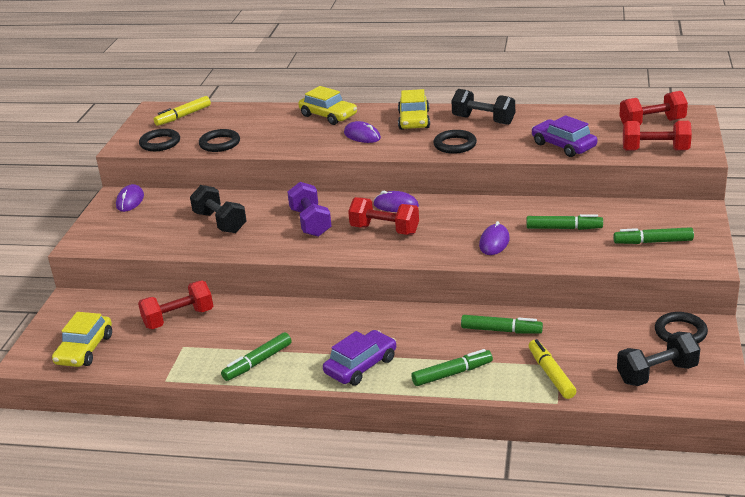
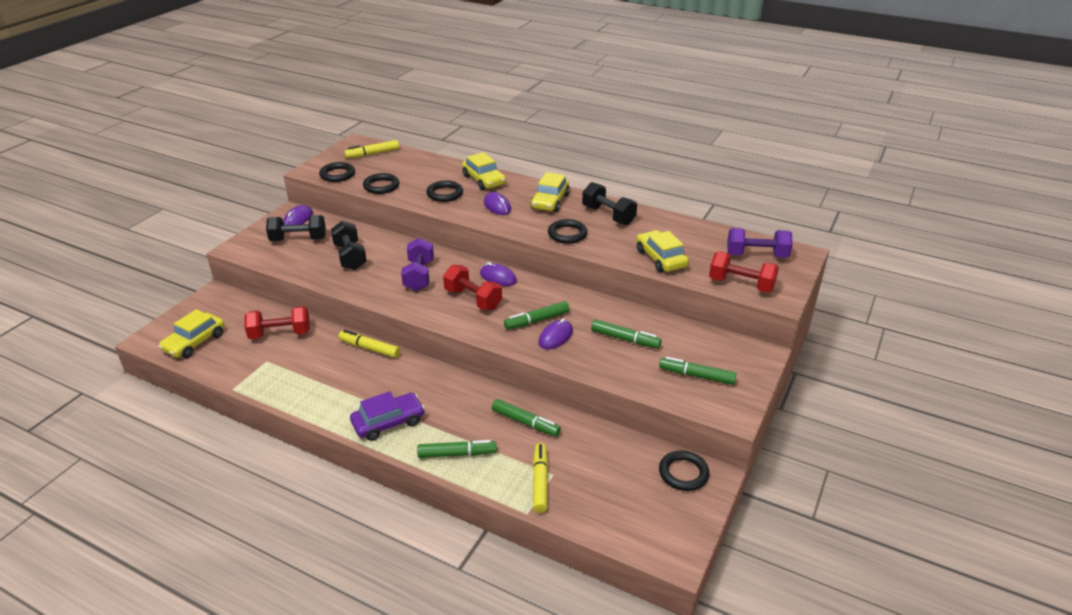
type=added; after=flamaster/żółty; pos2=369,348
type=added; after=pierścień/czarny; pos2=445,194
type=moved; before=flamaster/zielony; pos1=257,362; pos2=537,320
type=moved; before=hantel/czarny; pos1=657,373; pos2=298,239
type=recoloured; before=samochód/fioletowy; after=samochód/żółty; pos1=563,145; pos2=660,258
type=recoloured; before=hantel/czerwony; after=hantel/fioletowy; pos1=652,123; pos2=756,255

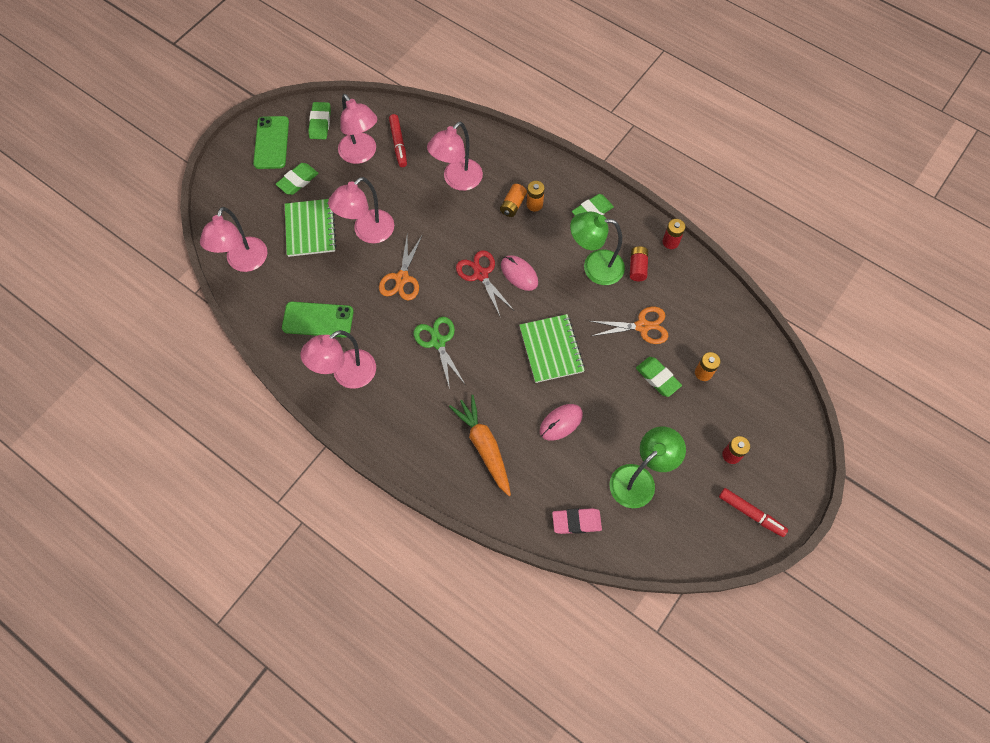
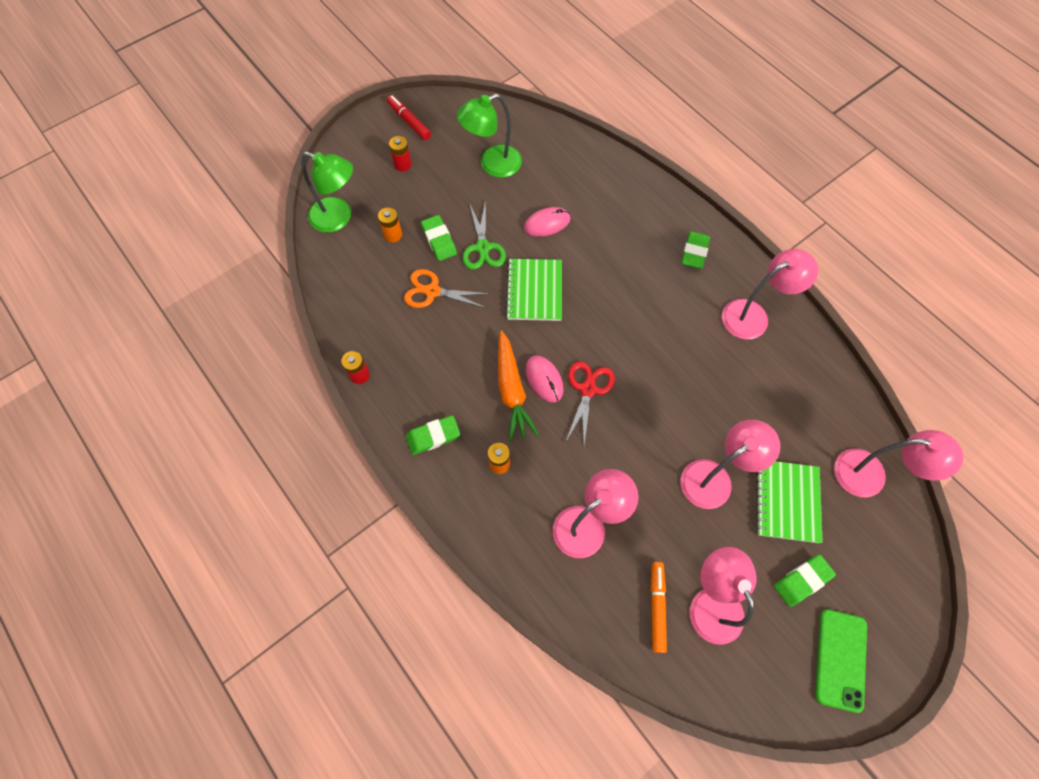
type=removed; before=telefon/zielony; pos1=318,320
type=removed; before=nożyczki/pomarańczowy; pos1=402,278
type=removed; before=bateria/pomarańczowy; pos1=513,205
type=removed; before=gumka do mazania/różowy; pos1=576,522
type=removed; before=bateria/czerwony; pos1=637,267
type=moved; before=gumka do mazania/zielony; pos1=320,123; pos2=694,252
type=moved; before=nożyczki/zielony; pos1=438,342; pos2=483,247
type=moved; before=marchewka/pomarańczowy; pos1=484,446; pos2=512,391
type=moved; before=lampka/zielony; pos1=594,266; pos2=338,218
type=recoloured; before=flamaster/czerwony; after=flamaster/pomarańczowy; pos1=398,144; pos2=657,607
type=turned; before=lampka/różowy; pos1=244,262; pos2=871,475; turn=75
type=turned; before=nożyczki/czerwony; pos1=481,274; pos2=588,389; turn=-150

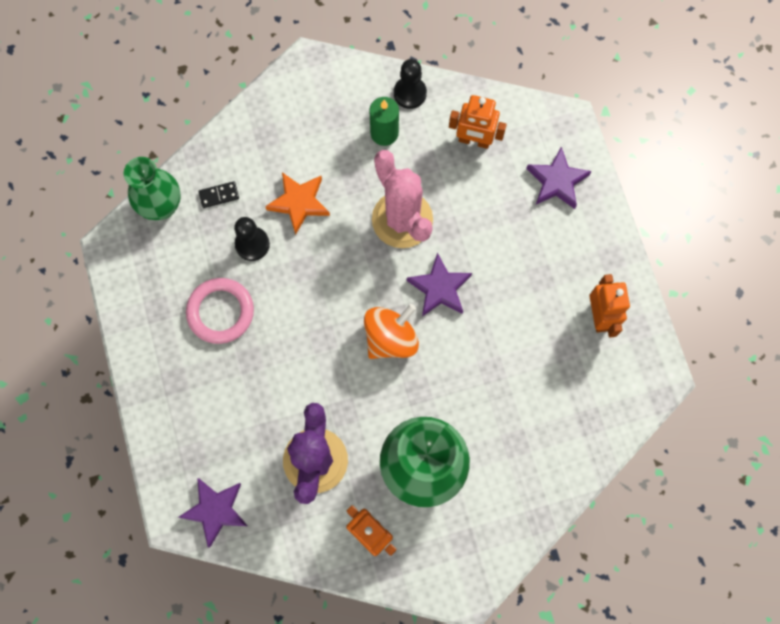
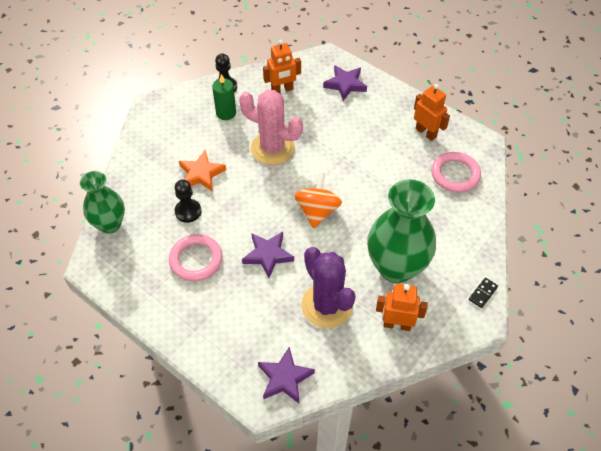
type=added; after=pierścień/różowy; pos2=455,174
type=moved; before=kostka domina/czarny; pos1=219,195; pos2=483,293
type=moved; before=gwiazda/fioletowy; pos1=439,288; pos2=268,255

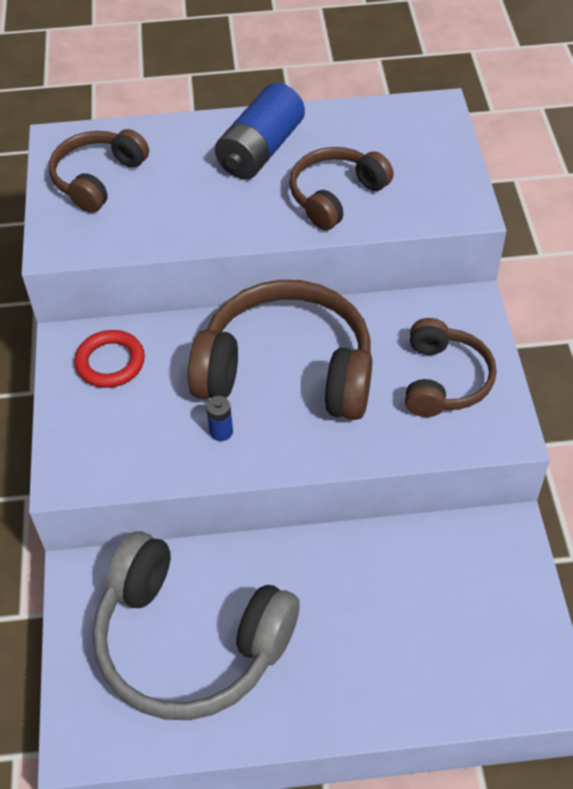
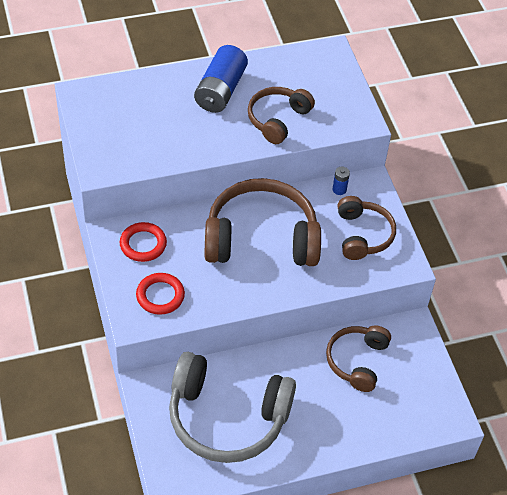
type=added; after=pierścień/czerwony; pos2=160,296
type=moved; before=słuchawki/brązowy; pos1=97,178; pos2=357,361
type=moved; before=bateria/niebieski; pos1=221,431; pos2=339,189

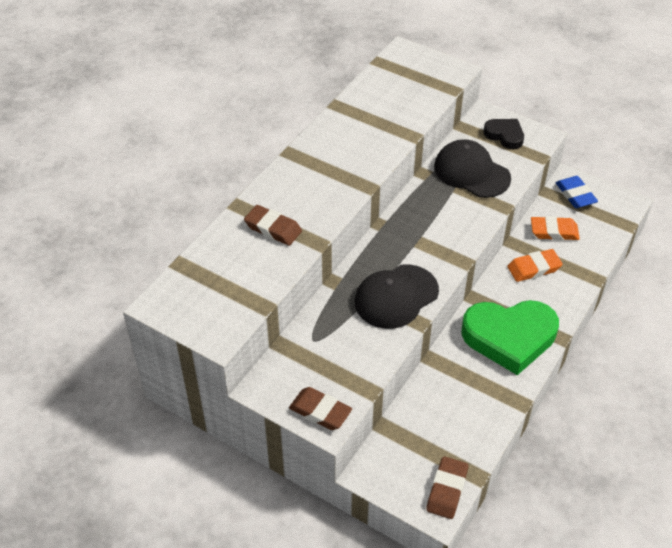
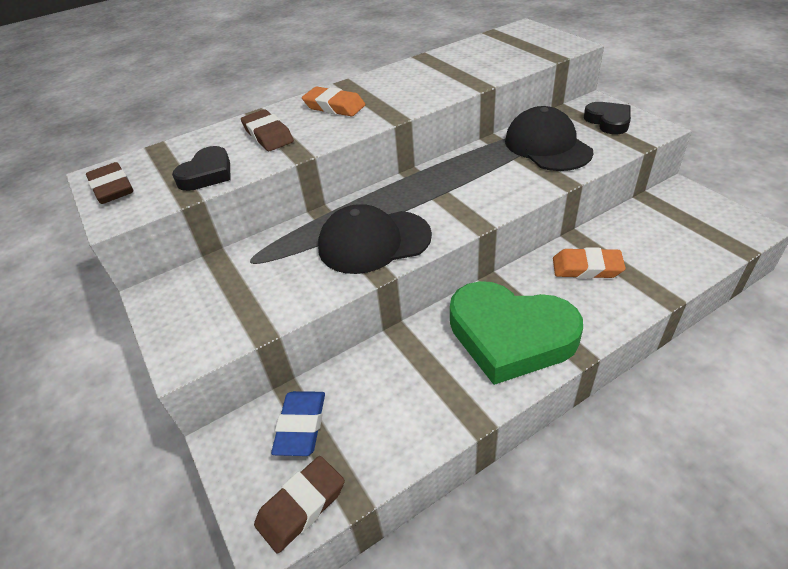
type=added; after=serce/czarny; pos2=207,174
type=moved; before=gumka do mazania/brązowy; pos1=320,411; pos2=112,188
type=moved; before=gumka do mazania/pomarańczowy; pos1=554,231; pos2=334,106
type=moved; before=gumka do mazania/niebieski; pos1=575,195; pos2=301,426

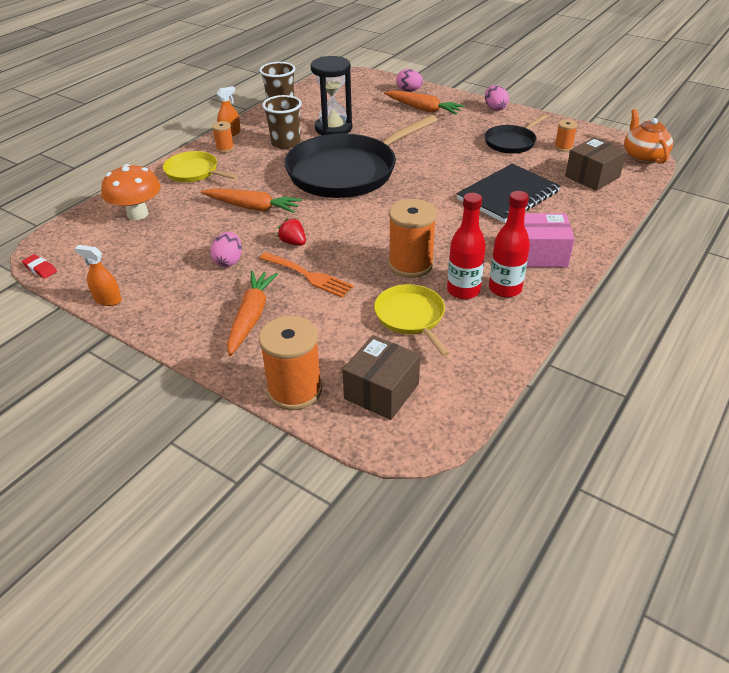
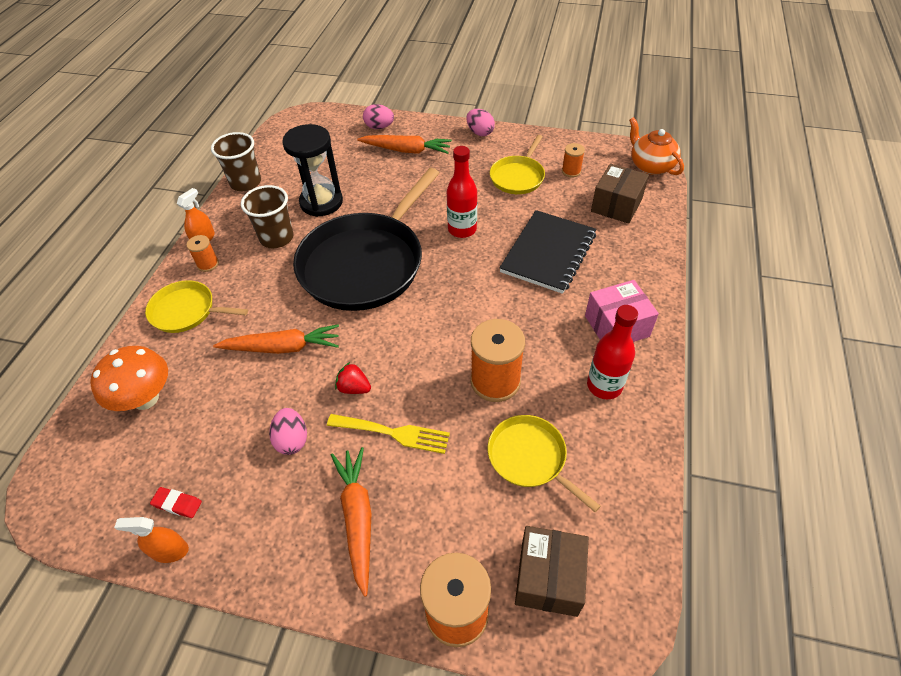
type=moved; before=gumka do mazania/czerwony; pos1=40,269; pos2=177,504
type=moved; before=butelka/czerwony; pos1=463,290; pos2=462,229
type=recoloured; before=widelec/pomarańczowy; after=widelec/żółty; pos1=308,276; pos2=393,433
type=recoloured; before=patelnia/czarny; after=patelnia/żółty; pos1=511,142; pos2=518,177

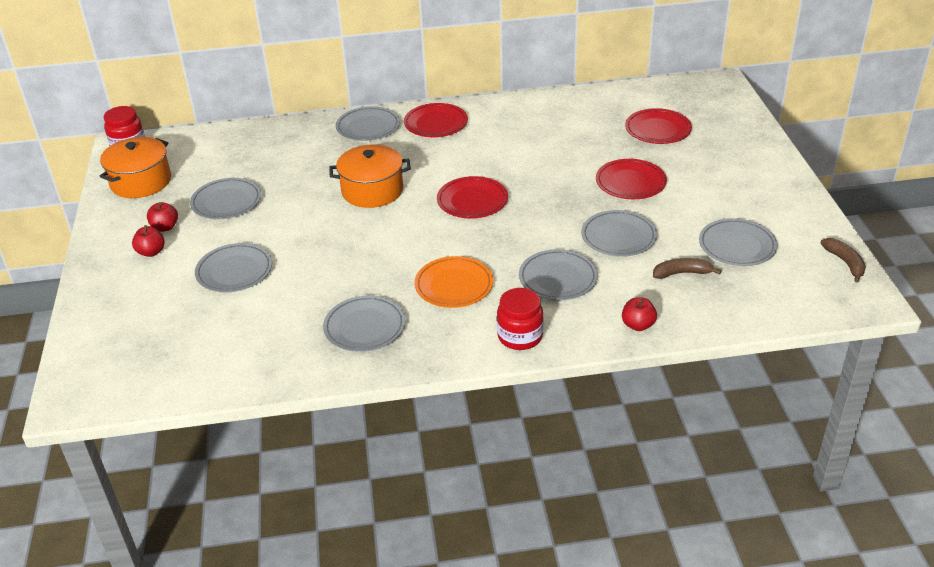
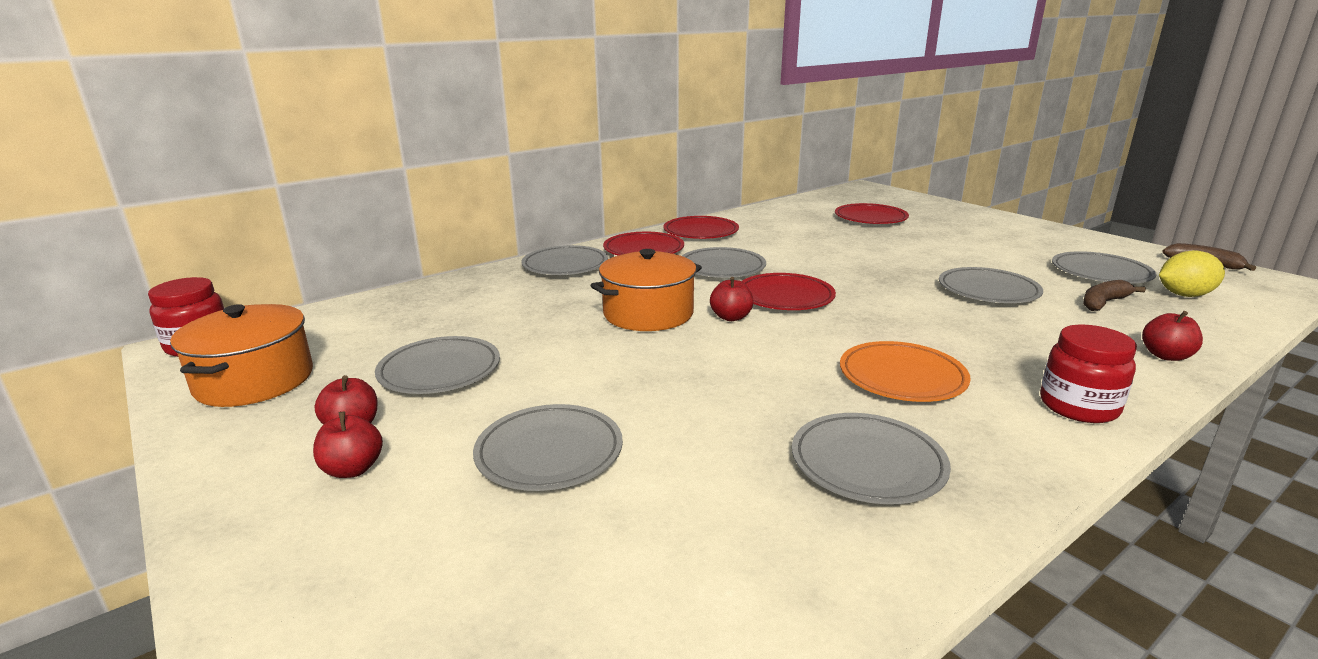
type=added; after=jabłko/czerwony; pos2=731,317
type=added; after=cytryna/żółty; pos2=1184,295
type=moved; before=talerz/szary; pos1=558,278; pos2=722,267
type=moved; before=talerz/czerwony; pos1=630,183; pos2=701,232

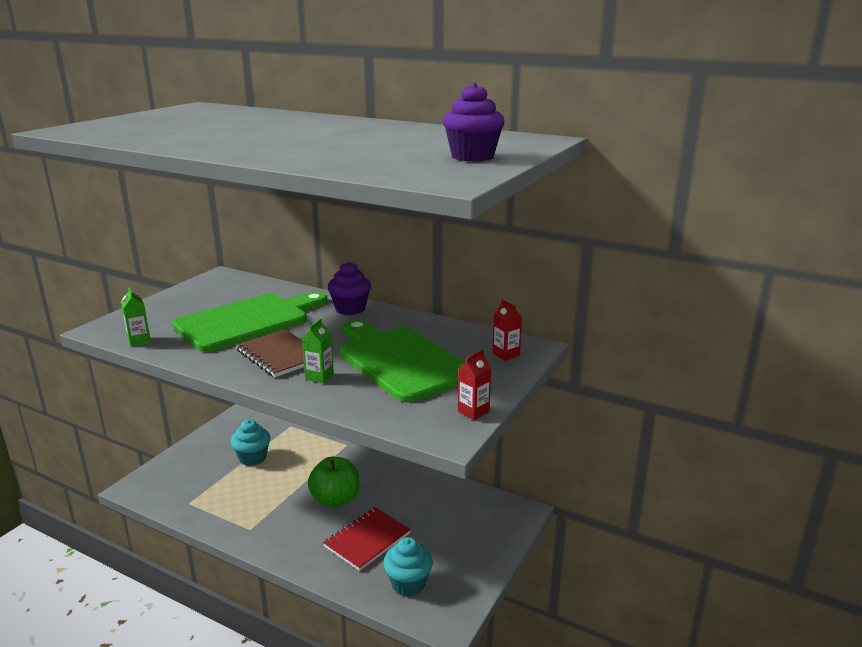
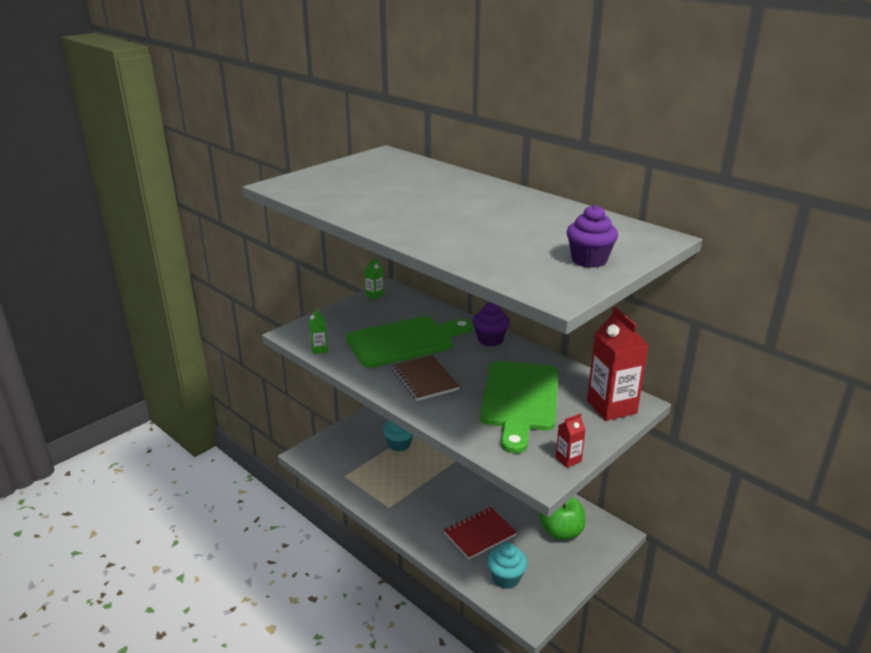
type=moved; before=karton mleka/zielony; pos1=319,377; pos2=374,295
type=moved; before=jabłko/zielony; pos1=335,500; pos2=561,532
type=turned; before=deska do krojenia/zielony; pos1=400,361; pos2=520,400; turn=-150
type=resized; before=karton mleka/czerwony; pos1=505,354; pos2=611,407; scale=2.15

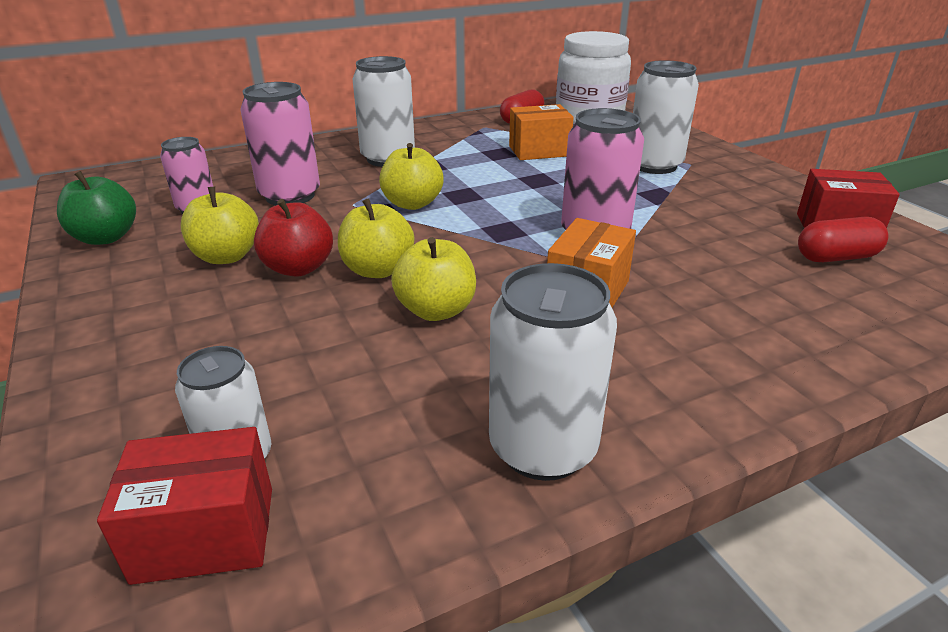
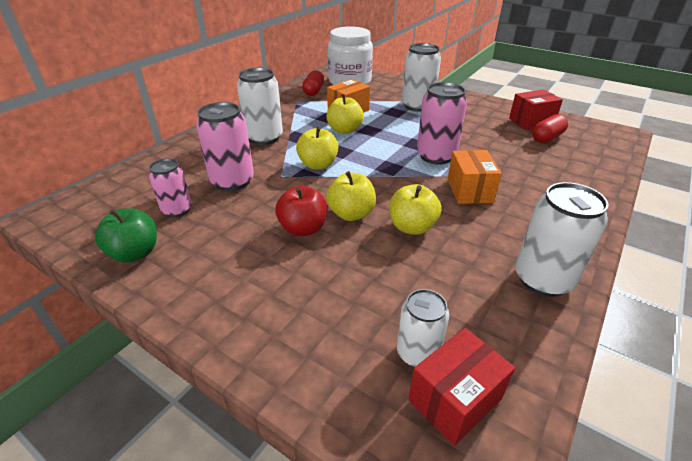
type=moved; before=jabłko/żółty; pos1=226,256; pos2=344,130

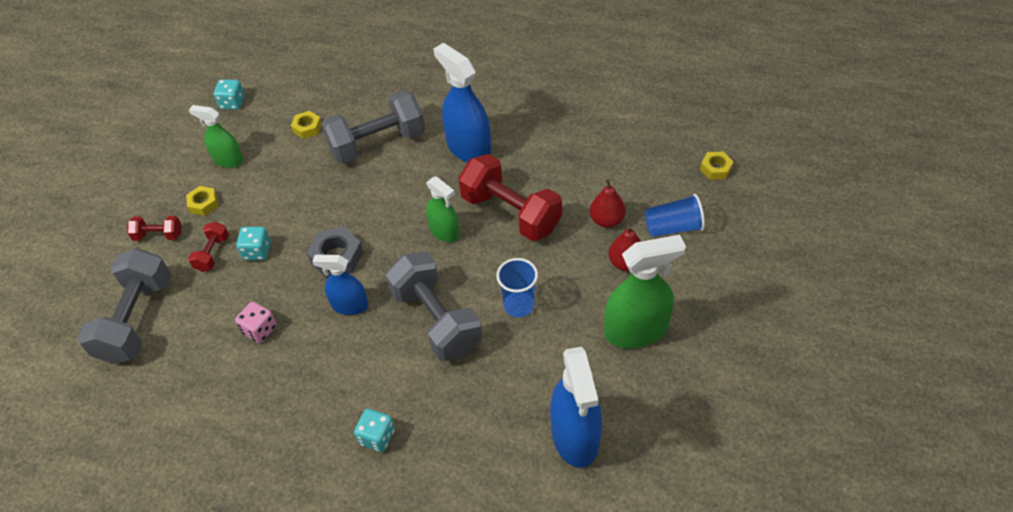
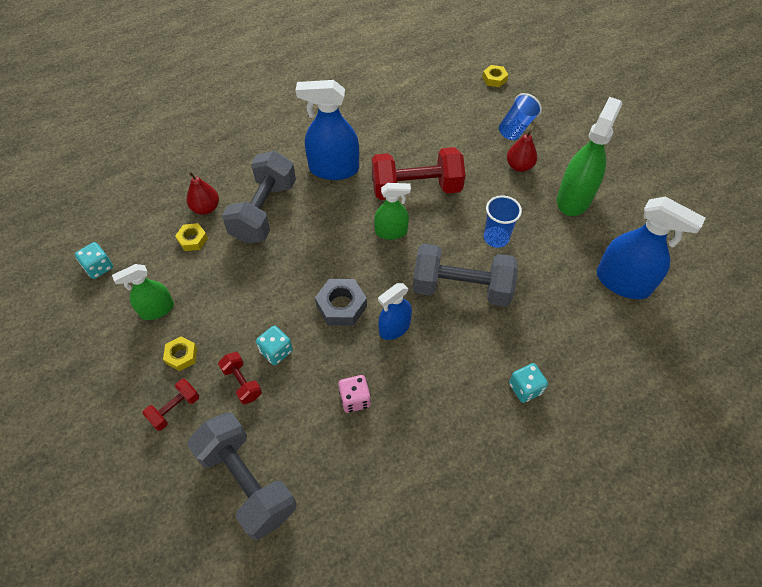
type=moved; before=gruszka/czerwony; pos1=606,220; pos2=206,208

